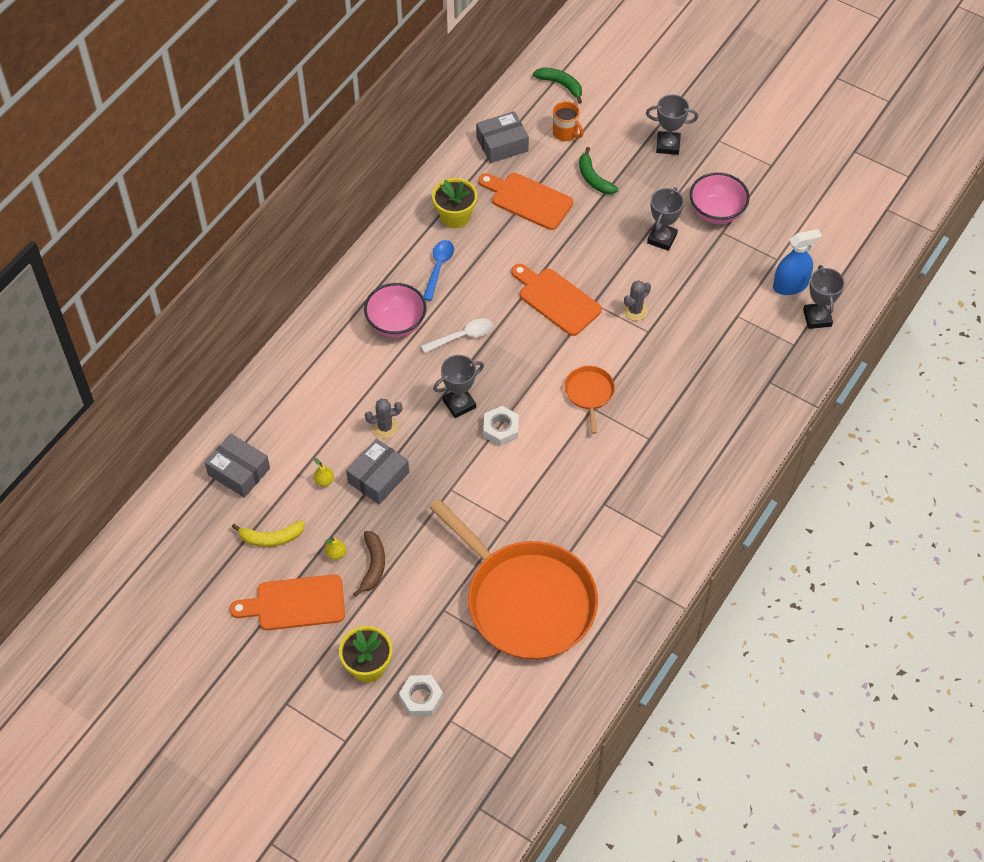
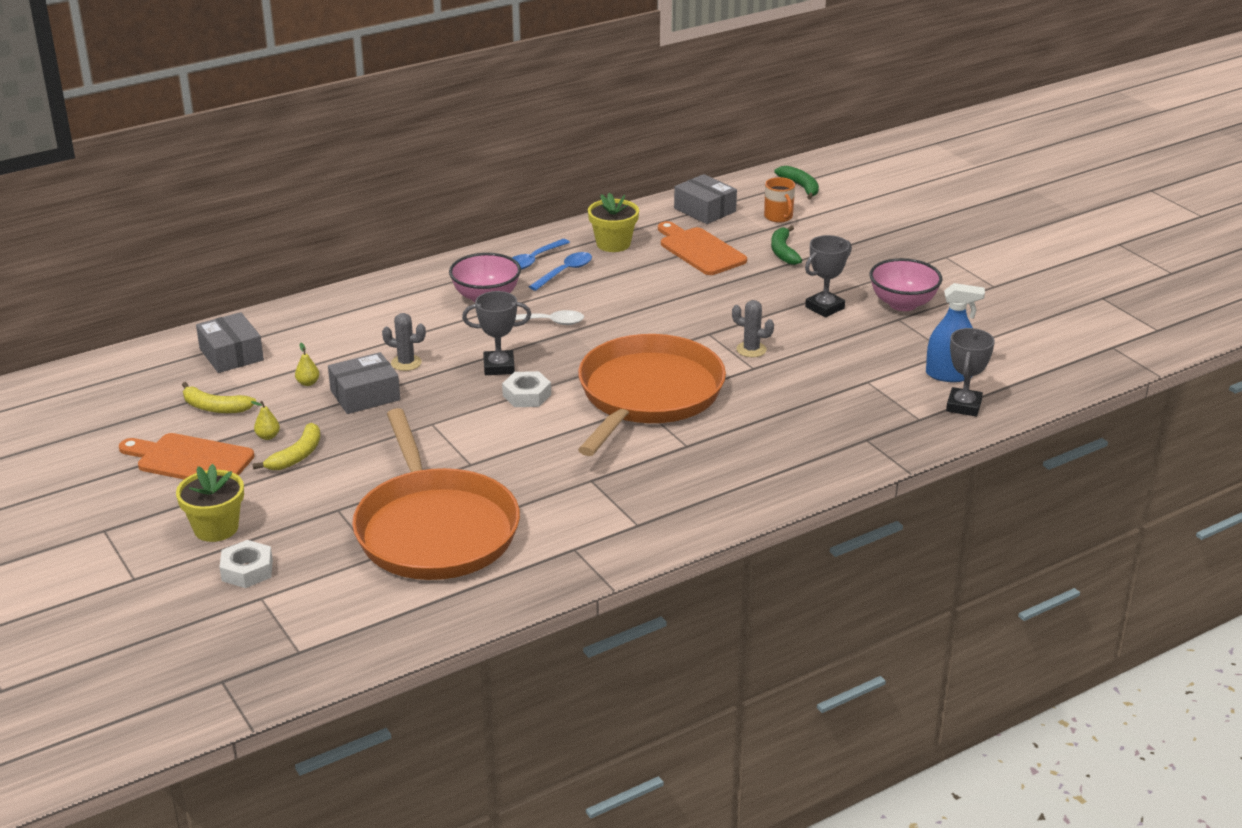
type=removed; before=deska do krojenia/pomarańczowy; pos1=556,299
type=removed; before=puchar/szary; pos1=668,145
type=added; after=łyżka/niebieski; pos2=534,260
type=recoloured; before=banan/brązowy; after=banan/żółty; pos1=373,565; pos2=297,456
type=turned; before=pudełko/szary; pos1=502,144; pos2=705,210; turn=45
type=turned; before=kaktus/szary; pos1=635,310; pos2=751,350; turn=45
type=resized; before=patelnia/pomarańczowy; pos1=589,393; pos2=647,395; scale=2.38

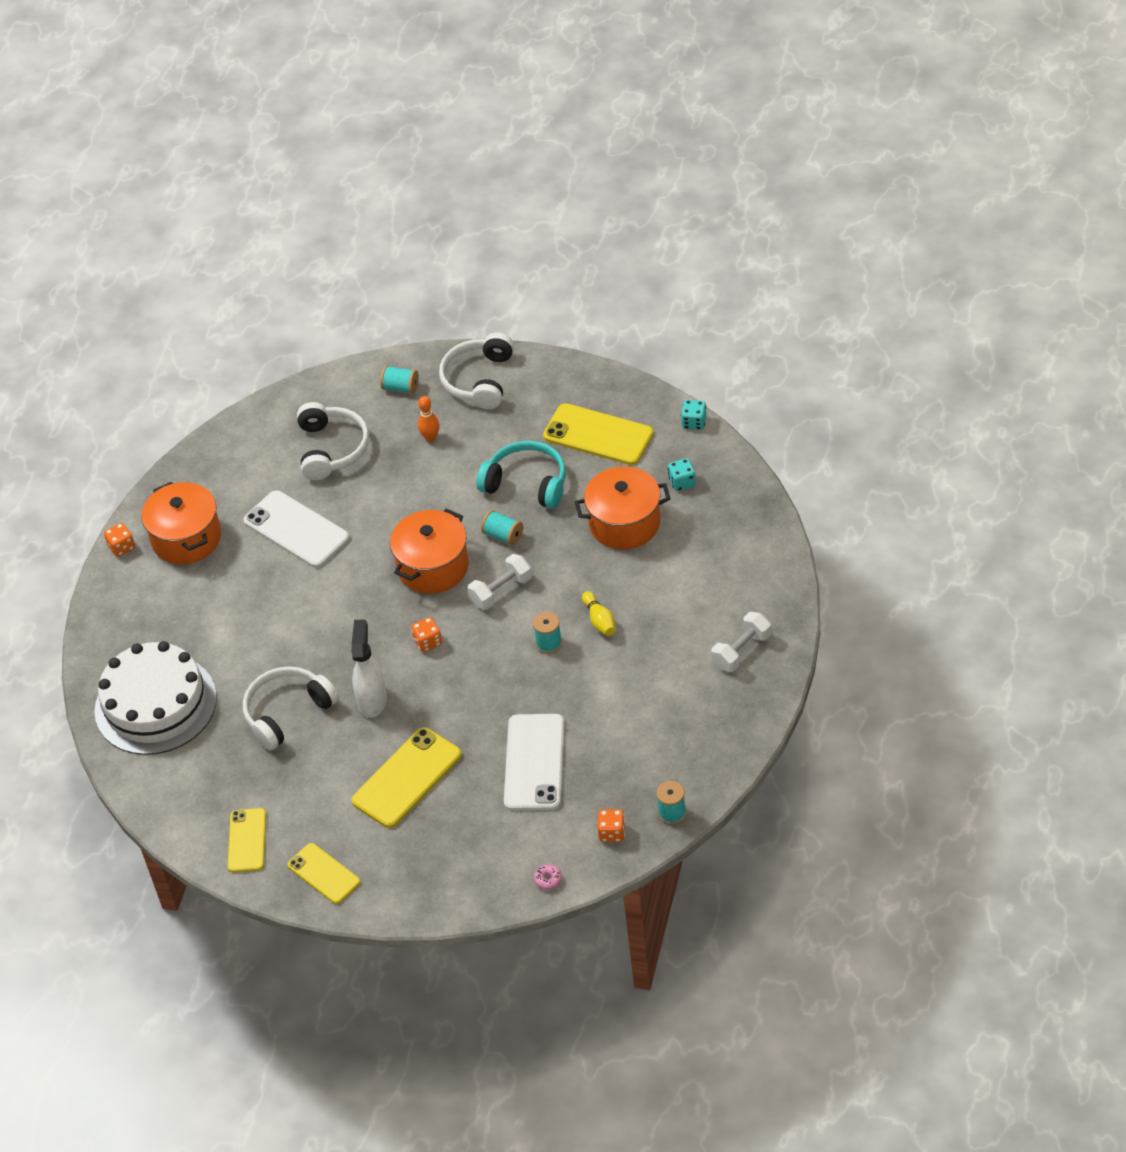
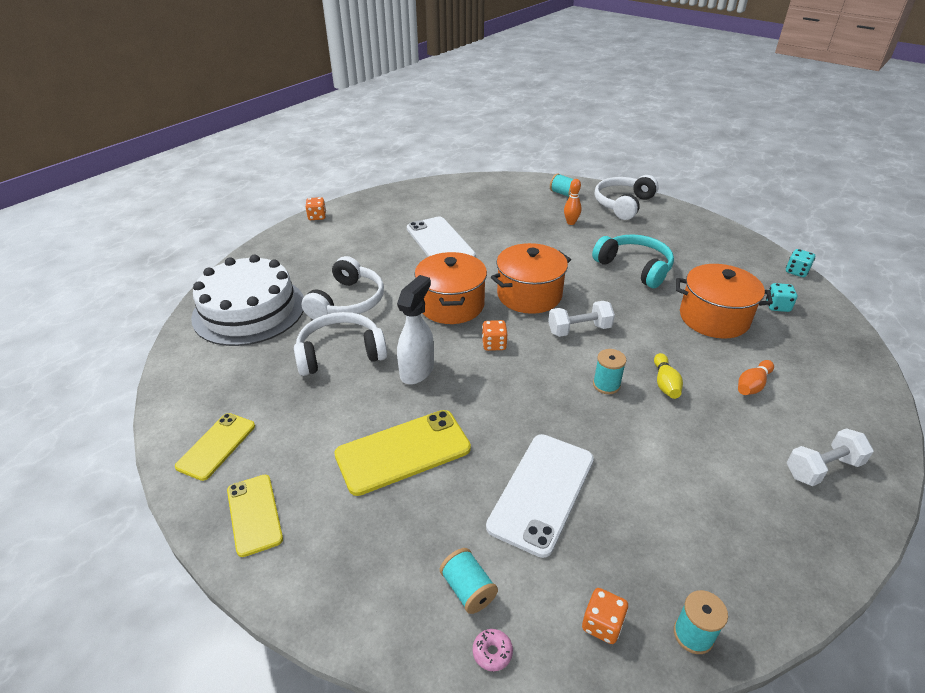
type=removed; before=telefon/żółty; pos1=598,435
type=added; after=kręgiel/pomarańczowy; pos2=752,385
type=moved; before=garnek/pomarańczowy; pos1=186,538; pos2=451,305
type=moved; before=słuchawki/biały; pos1=332,449; pos2=348,302
type=moved; before=szpulka/turkusowy; pos1=503,535; pos2=468,589

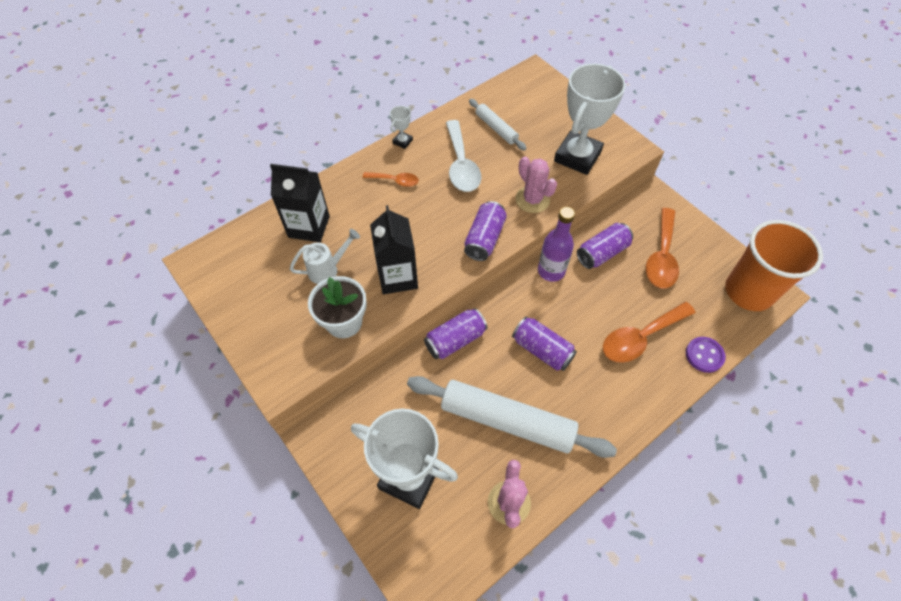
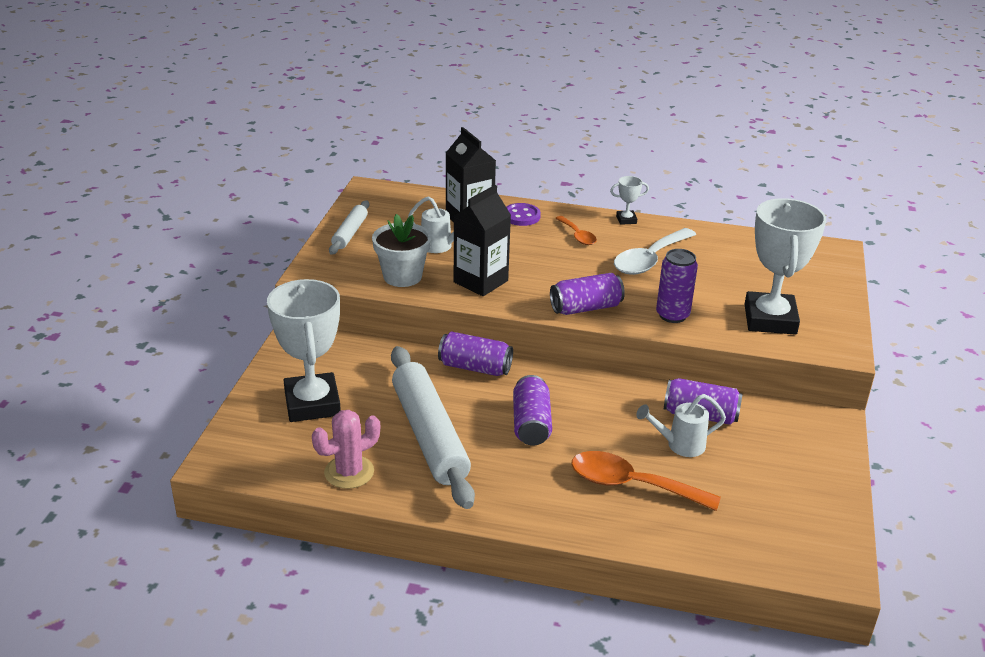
type=removed; before=butelka/fioletowy; pos1=551,271
type=removed; before=łyżka/pomarańczowy; pos1=661,257
type=removed; before=szklanka/pomarańczowy; pos1=748,291
type=added; after=konewka/biały; pos2=679,445
type=moved; before=wałek do ciasta/biały; pos1=496,128; pos2=350,233
type=moved; before=guzik/fioletowy; pos1=704,355; pos2=521,216
type=replaced; before=kaktus/różowy; after=puszka/fioletowy; pos1=532,199; pos2=672,315
type=turned; before=puchar/biały; pos1=577,156; pos2=770,319; turn=-75

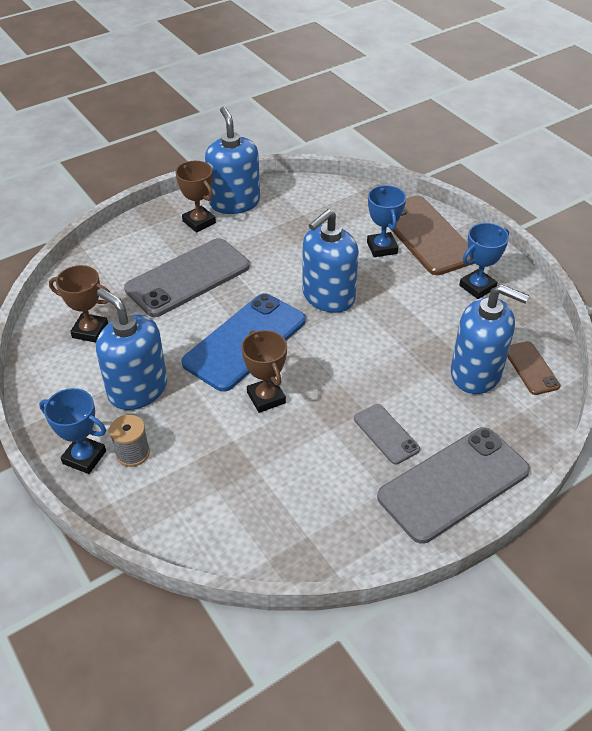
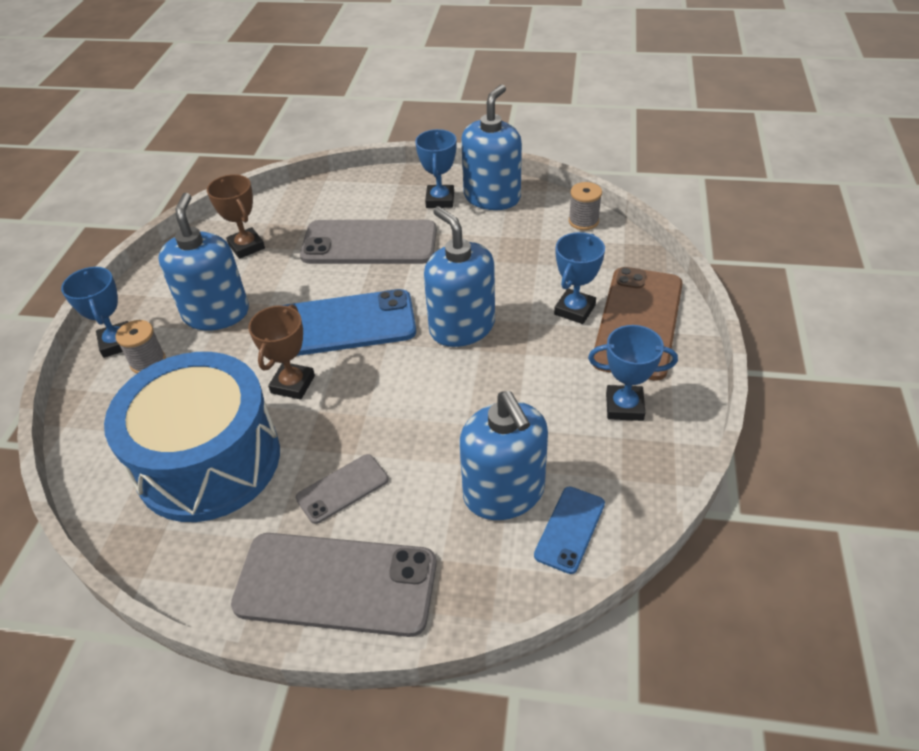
type=added; after=bęben/niebieski; pos2=208,461
type=added; after=szpulka/szary; pos2=583,221
type=recoloured; before=puchar/brązowy; after=puchar/niebieski; pos1=199,222; pos2=440,200
type=recoloured; before=telefon/brązowy; after=telefon/niebieski; pos1=531,368; pos2=570,529
type=turned; before=dozownik mydła/niebieski; pos1=328,296; pos2=462,327; turn=60
type=turned; before=telefon/szary; pos1=386,434; pos2=342,489; turn=45

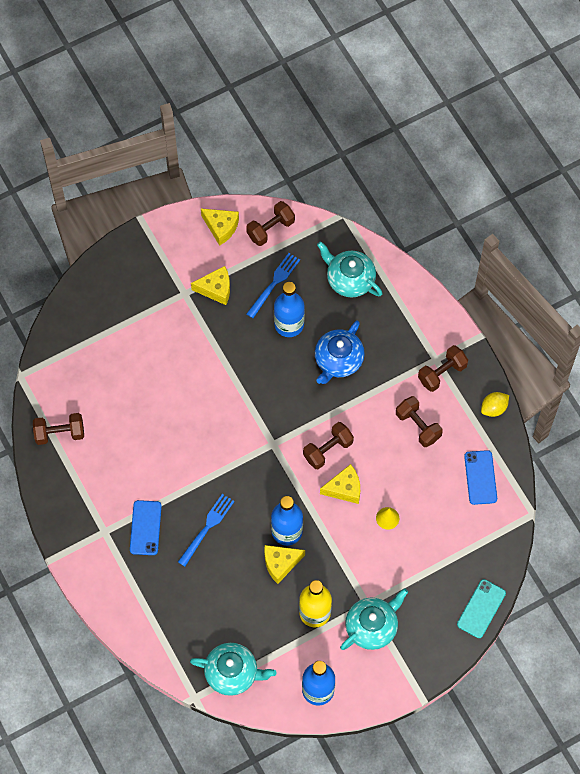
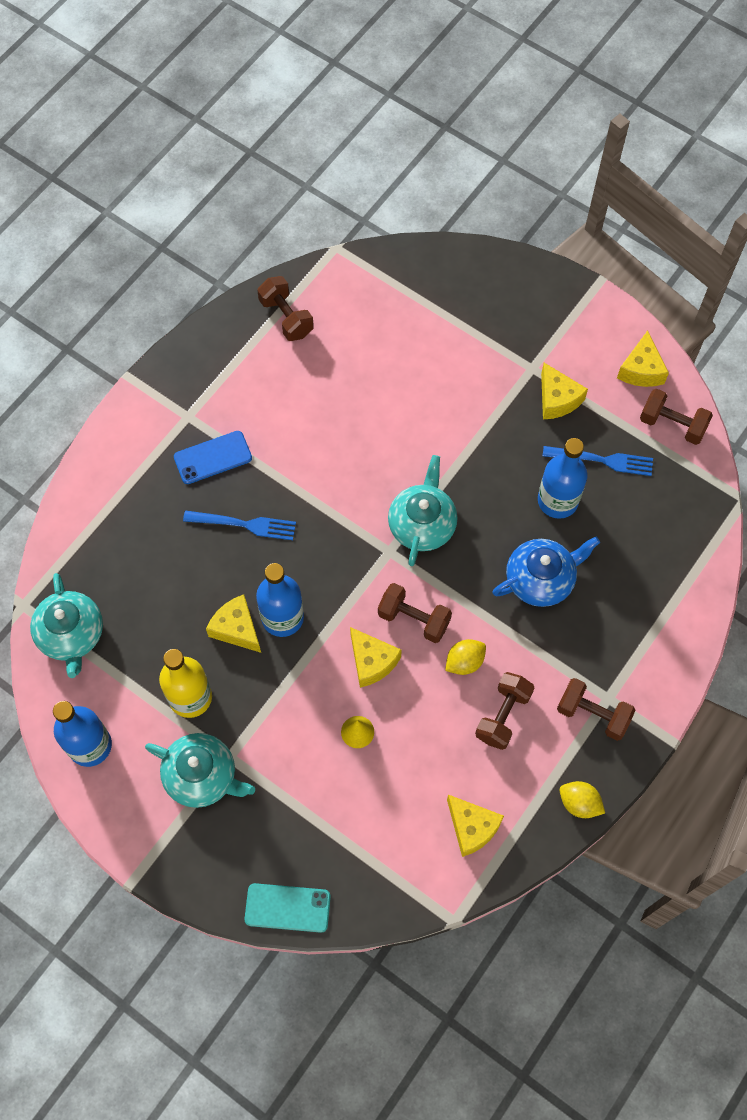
type=added; after=cytryna/żółty; pos2=464,662
type=moved; before=imbryk/turkusowy; pos1=349,279; pos2=422,524
type=replaced; before=telefon/niebieski; after=ser/żółty; pos1=480,477; pos2=472,828
type=turned; before=imbryk/niebieski; pos1=338,360; pos2=541,579; turn=150

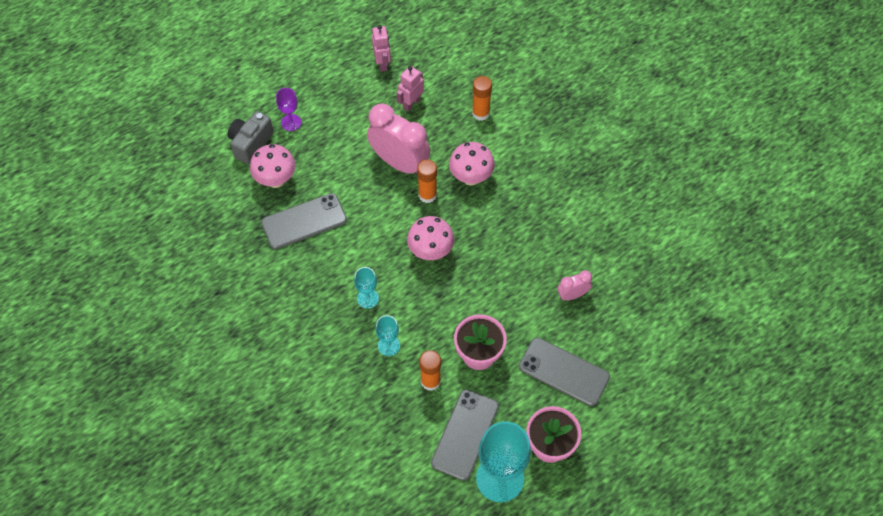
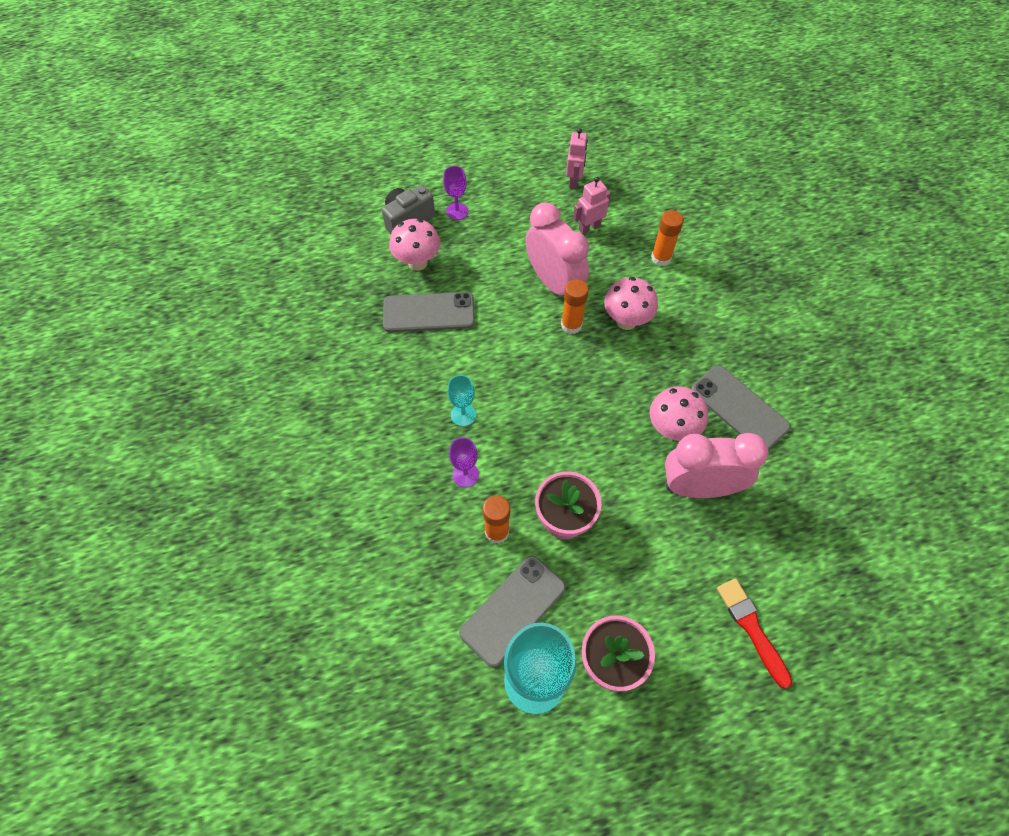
type=added; after=pędzel/czerwony; pos2=751,628
type=moved; before=grzyb/różowy; pos1=430,252; pos2=671,429
type=moved; before=telefon/szary; pos1=564,372; pos2=739,408
type=recoloured; before=kielich/turkusowy; after=kielich/fioletowy; pos1=389,345; pos2=465,474
type=resized; before=budzik/różowy; pos1=572,295; pos2=699,487; scale=2.05

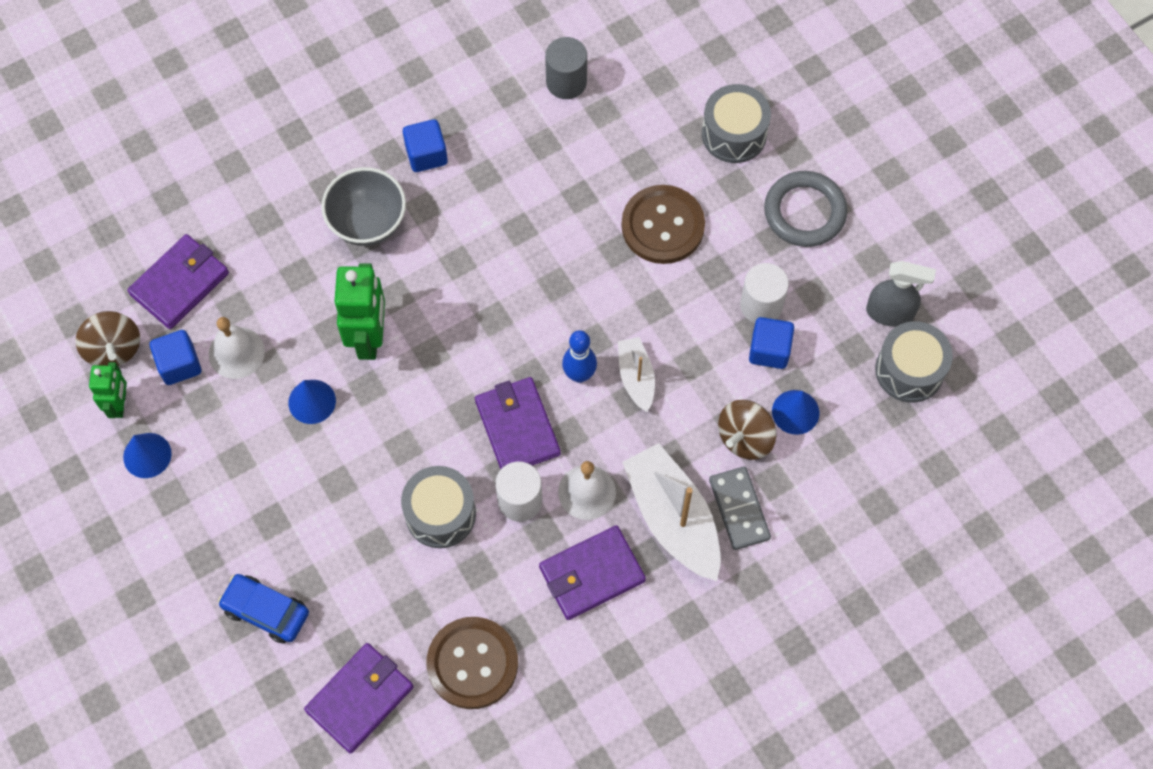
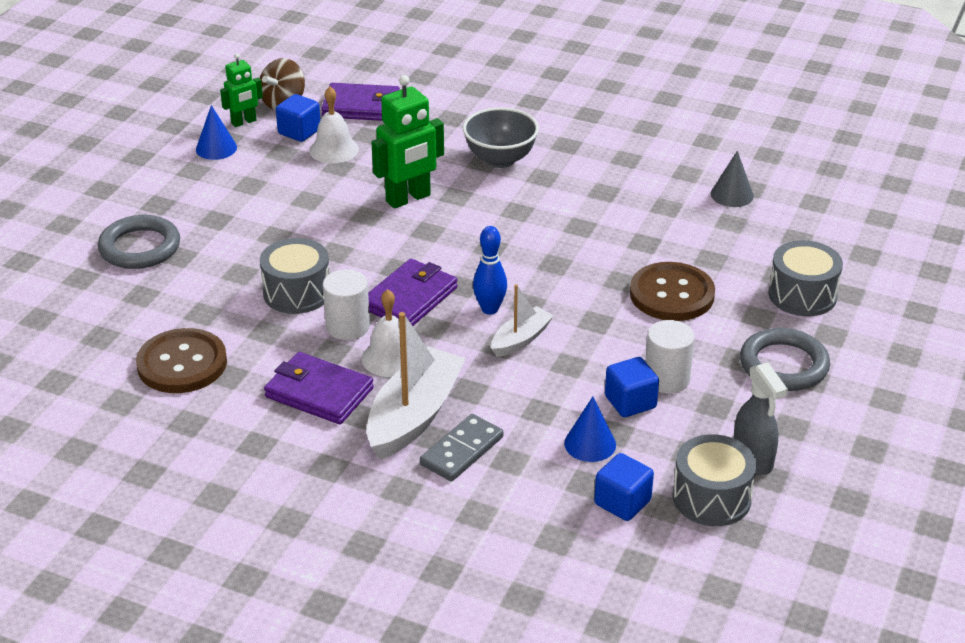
type=removed; before=stożek/niebieski; pos1=312,401
type=removed; before=portfel/fioletowy; pos1=360,699
type=removed; before=bączek/brązowy; pos1=745,438
type=moved; before=sześcian/niebieski; pos1=426,154; pos2=622,502
type=replaced; before=samochód/niebieski; after=pierścień/szary; pos1=266,611; pos2=140,247
type=replaced; before=walec/szary; after=stożek/szary; pos1=566,82; pos2=732,195

